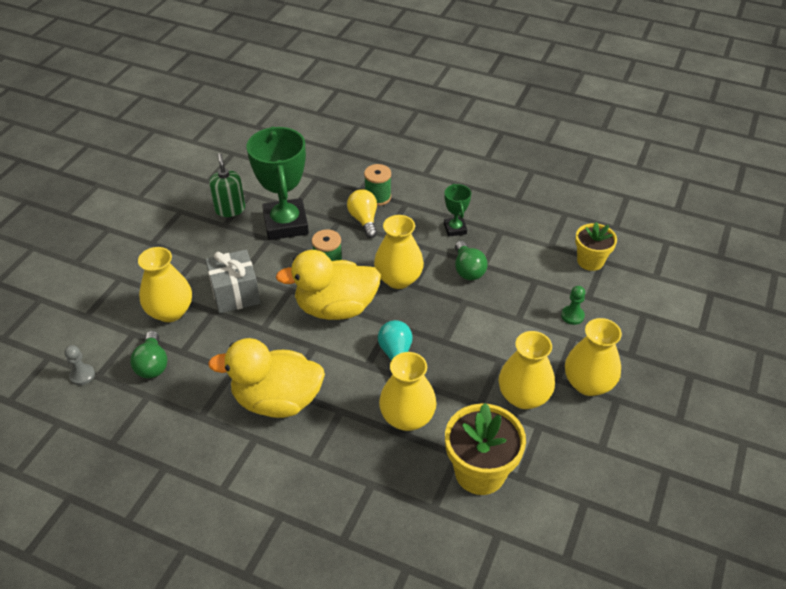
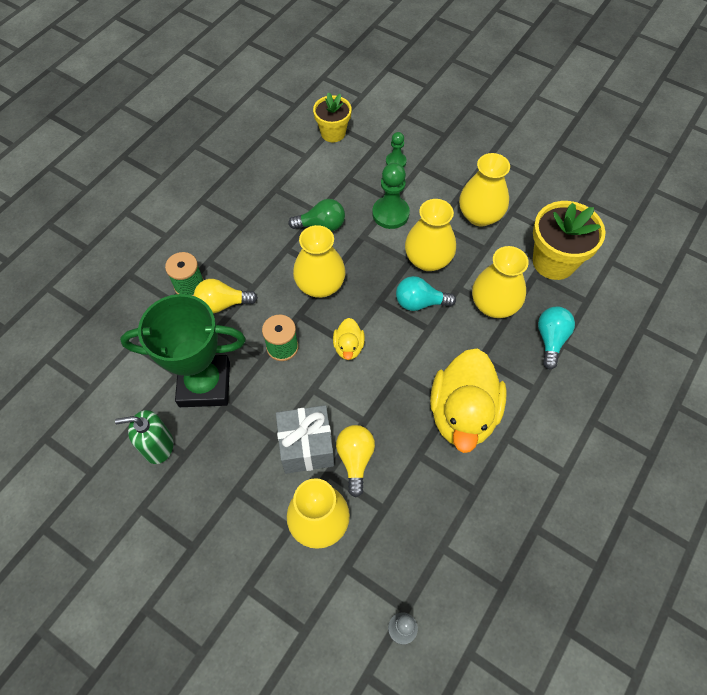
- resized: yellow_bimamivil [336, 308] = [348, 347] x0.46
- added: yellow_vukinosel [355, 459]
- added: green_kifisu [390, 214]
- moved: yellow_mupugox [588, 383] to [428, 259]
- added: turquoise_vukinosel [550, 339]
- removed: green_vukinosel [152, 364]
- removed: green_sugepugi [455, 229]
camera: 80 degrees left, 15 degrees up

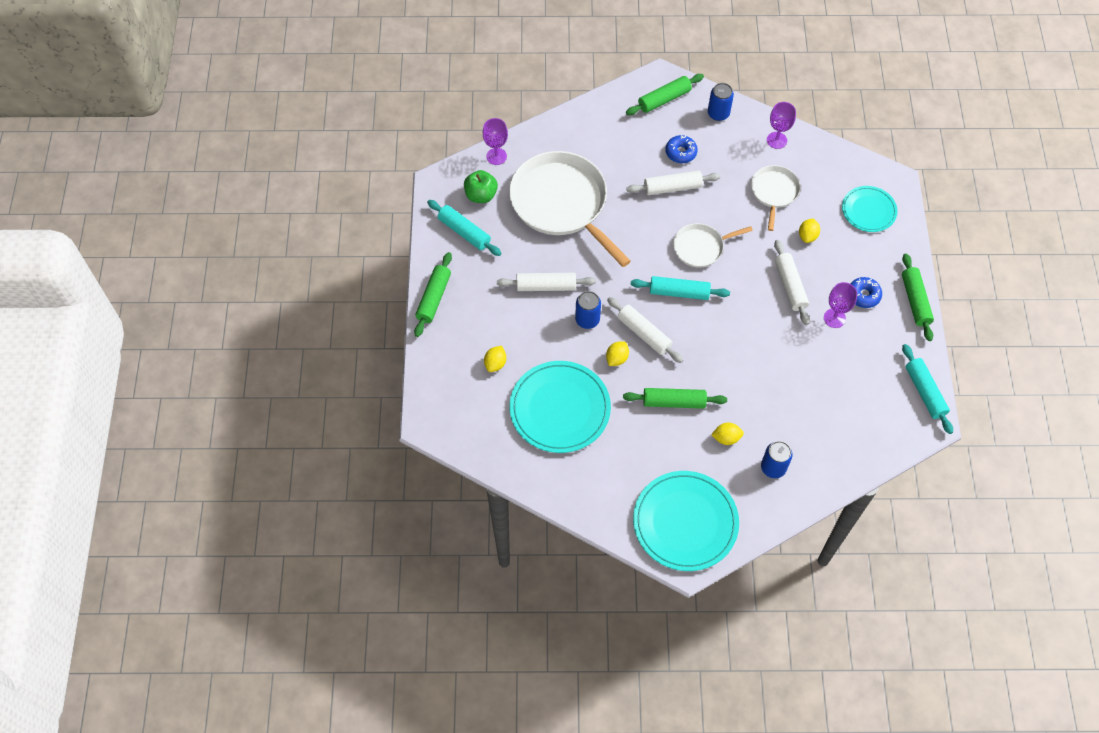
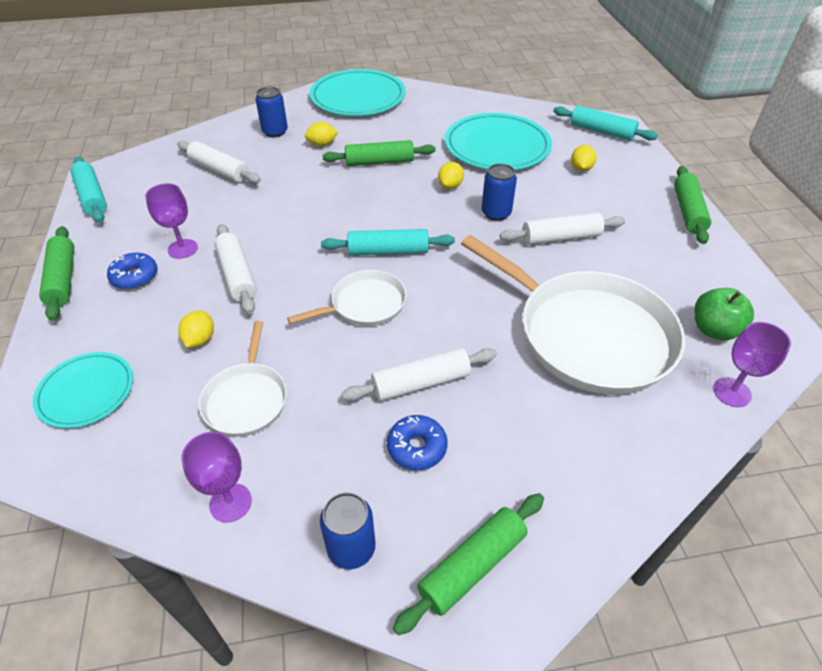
- moved: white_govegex [644, 333] to [219, 170]
- moved: turquoise_govegex [464, 232] to [601, 131]
camera: 170 degrees right, 15 degrees down

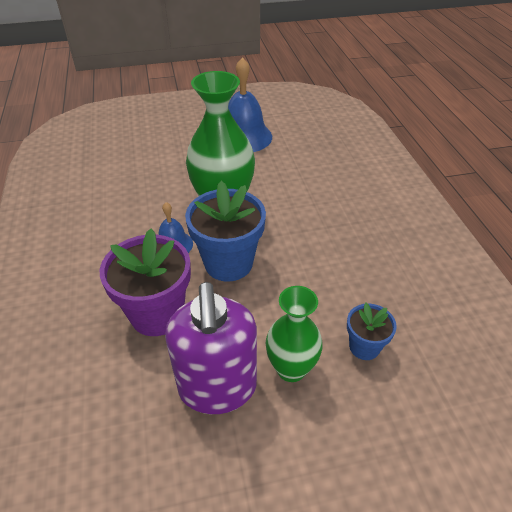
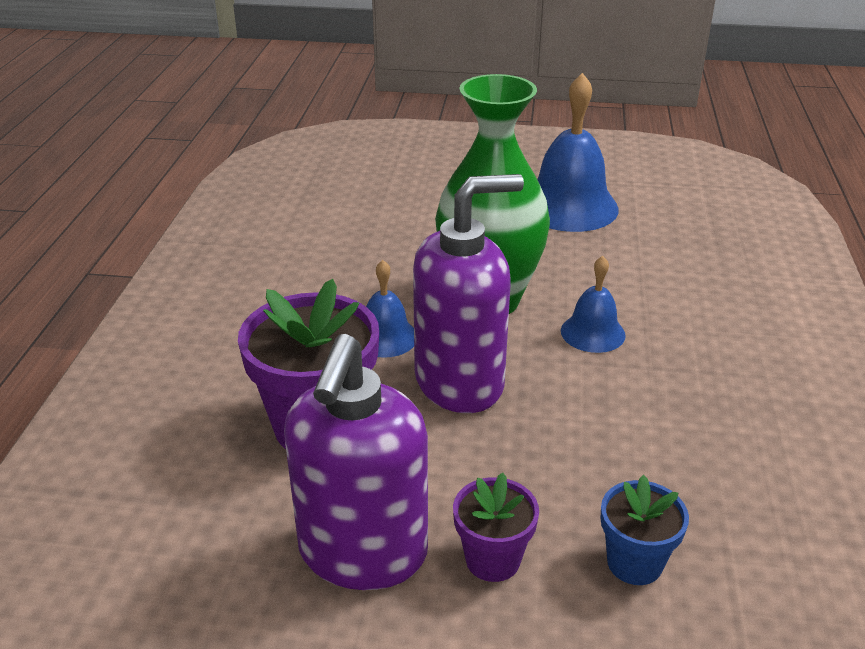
- replaced: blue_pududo [228, 263] to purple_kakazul [460, 382]
- replaced: green_mupugox [291, 369] to purple_pududo [493, 559]
- added: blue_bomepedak [592, 333]
camera: 20 degrees right, 10 degrees down

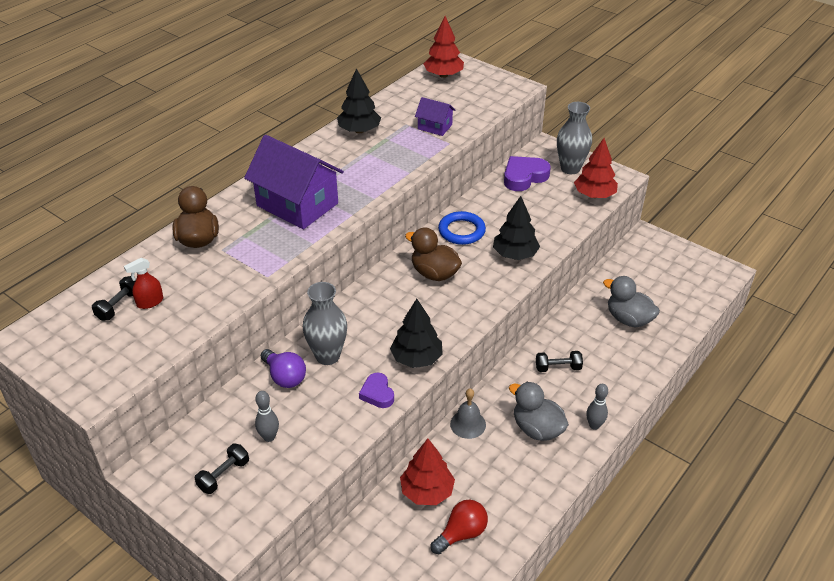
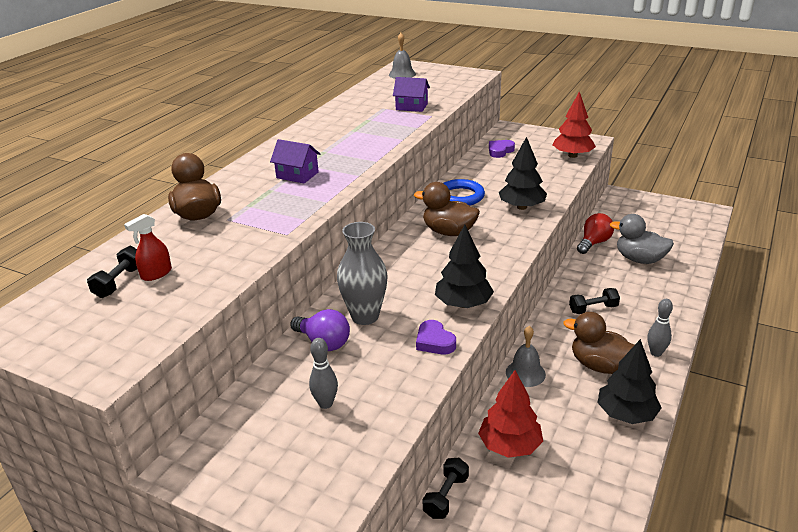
- resized: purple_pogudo [297, 204] = [297, 175] x0.49
- replaced: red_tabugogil [443, 75] to grey_bomepedak [402, 74]
- moved: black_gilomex [224, 475] to [446, 496]
- resized: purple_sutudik [524, 177] = [500, 151] x0.61
- recoloured: grey_bimamivil [537, 429] to brown_bimamivil [599, 365]
- moved: red_vukinosel [461, 533] to [594, 243]
- moved: black_tabugogil [359, 130] to [626, 414]
- removed: grey_mupugox [570, 168]
camera: 10 degrees left, 10 degrees down

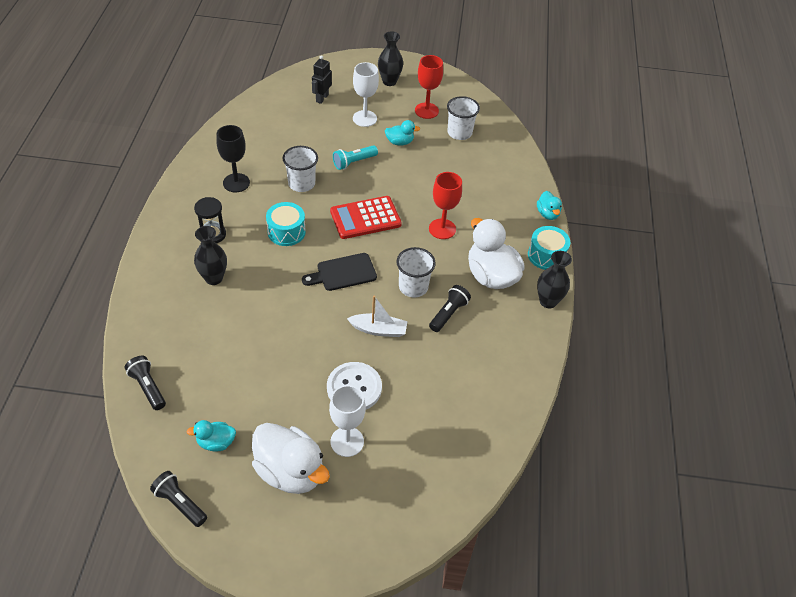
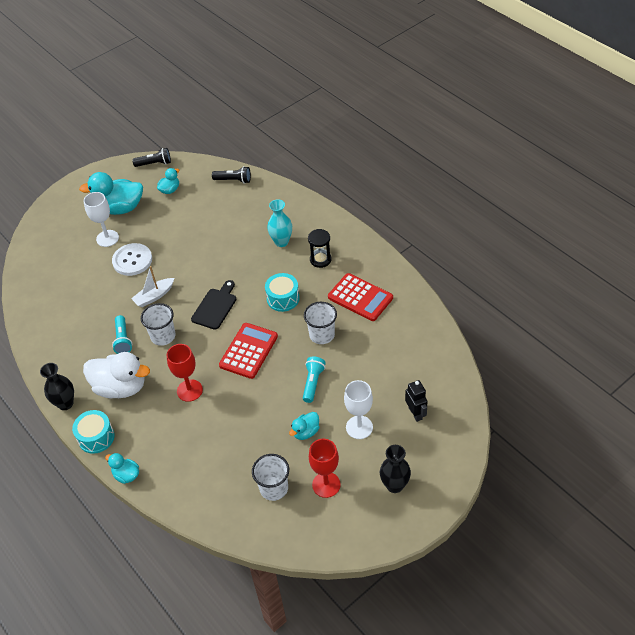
- recoloured: white_bimamivil [290, 471] to turquoise_bimamivil [120, 208]
- recoloured: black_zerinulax [448, 314] to turquoise_zerinulax [123, 340]
- recoloured: black_mupugox [214, 278] to turquoise_mupugox [281, 242]
- replaced: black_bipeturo [236, 183] to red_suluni [360, 297]
camera: 140 degrees right, 0 degrees up

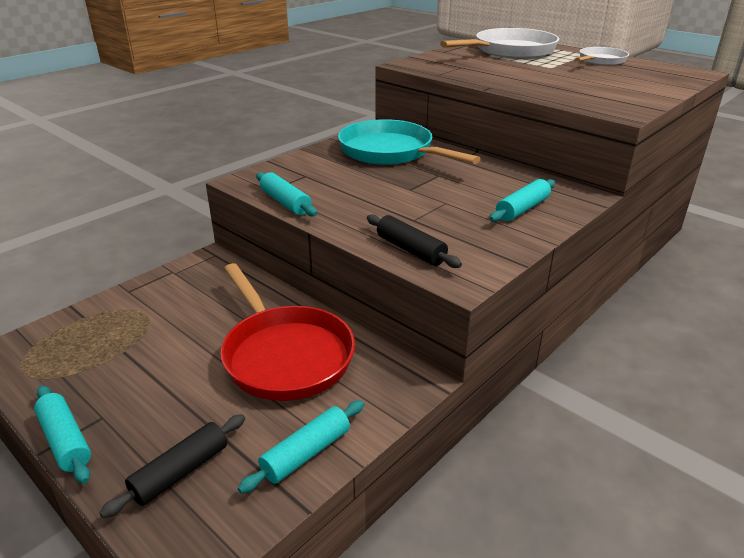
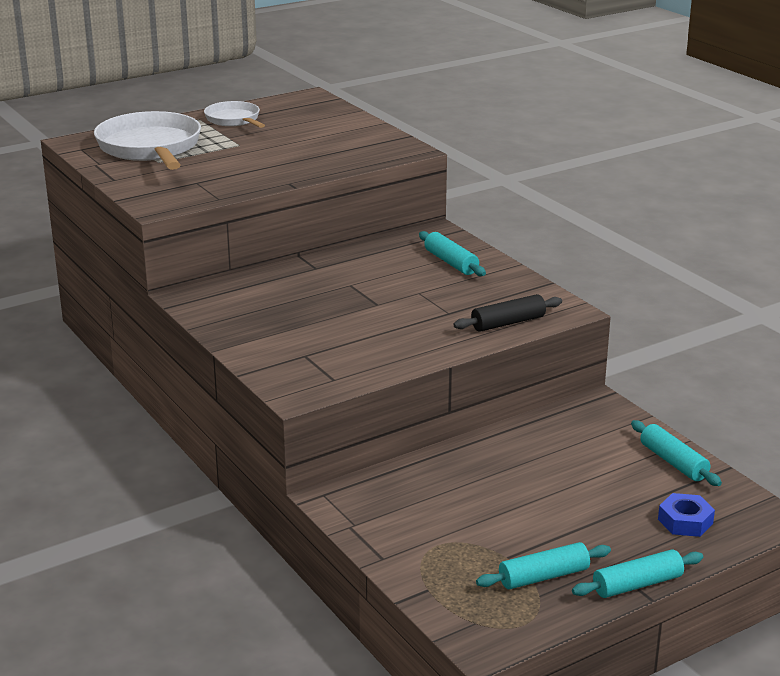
- moved: turquoise_govegex [285, 202] to [543, 576]
- replaced: black_govegex [180, 472] to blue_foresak [685, 521]
- removed: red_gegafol [285, 355]
- removed: turquoise_gegafol [390, 152]
camera: 75 degrees left, 5 degrees down

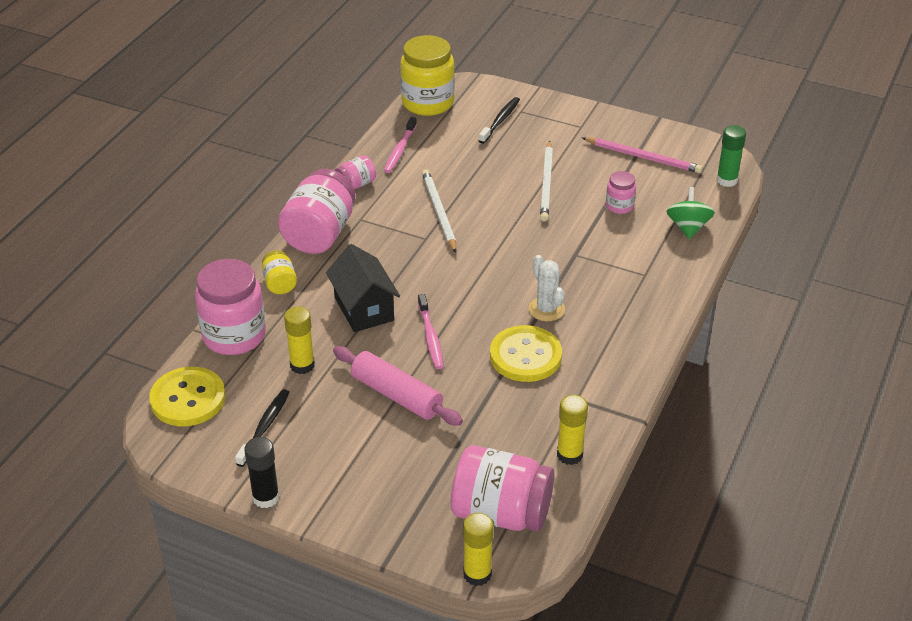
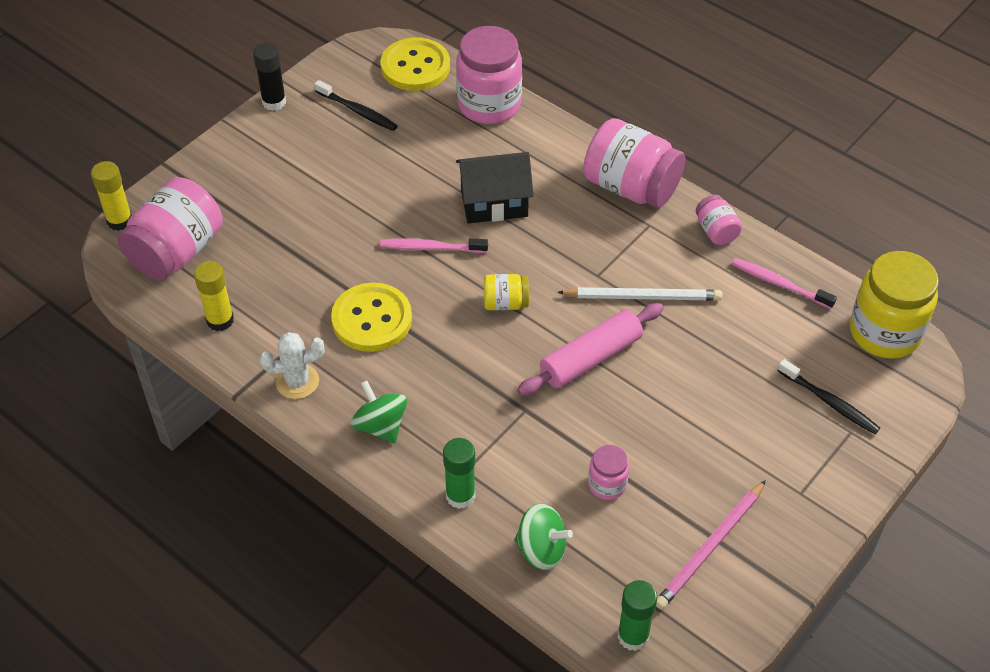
- moved: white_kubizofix [546, 309] to [297, 381]
- added: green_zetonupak [380, 426]
- added: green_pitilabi [460, 496]
- moved: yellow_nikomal [279, 283] to [505, 303]
- moved: pink_govegex [396, 395] to [590, 358]
- removed: yellow_pitilabi [302, 365]
- removed: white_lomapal [546, 183]
camera: 105 degrees right, 10 degrees up

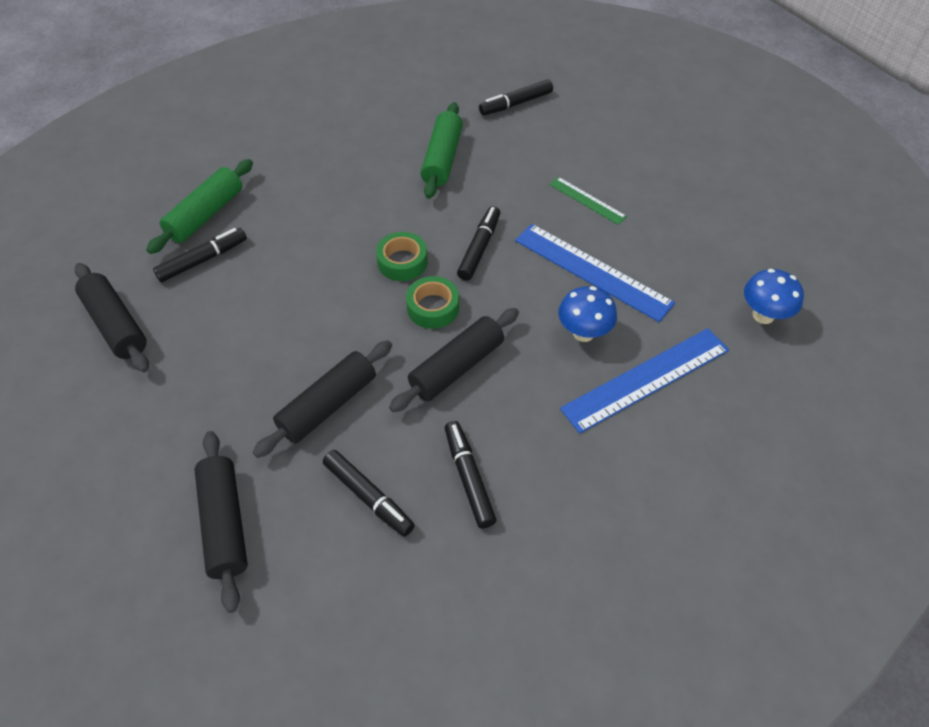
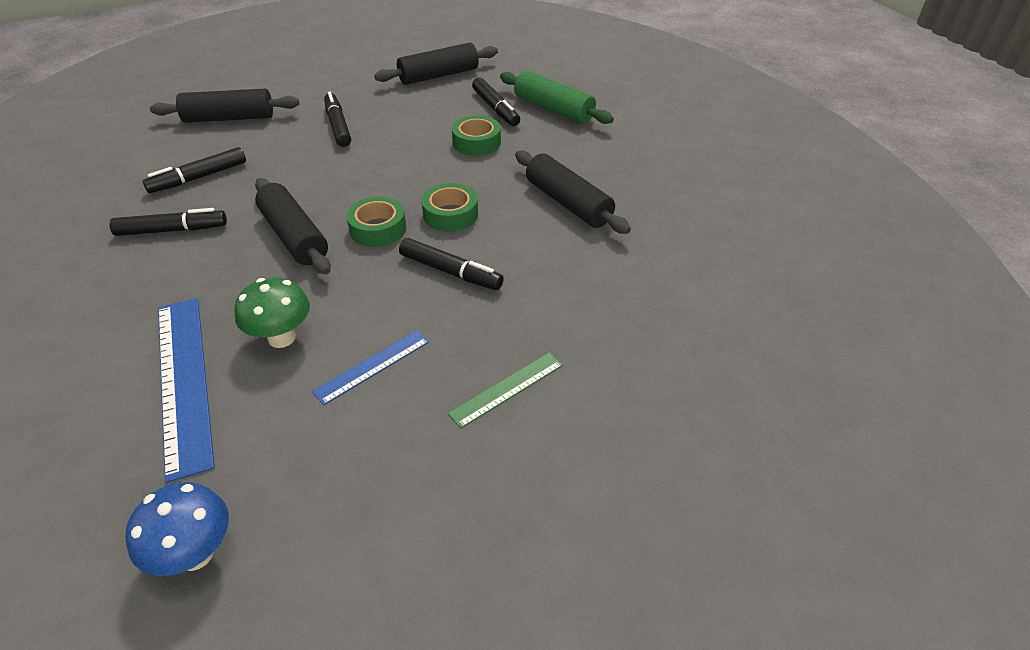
- recoloured: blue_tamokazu [583, 333] to green_tamokazu [281, 338]
- resized: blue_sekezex [592, 271] = [372, 366] x0.54
- moved: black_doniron [516, 104] to [338, 126]
- added: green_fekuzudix [476, 142]
- moved: black_govegex [328, 405] to [568, 203]
- removed: green_govegex [442, 159]
camera: 100 degrees right, 10 degrees down

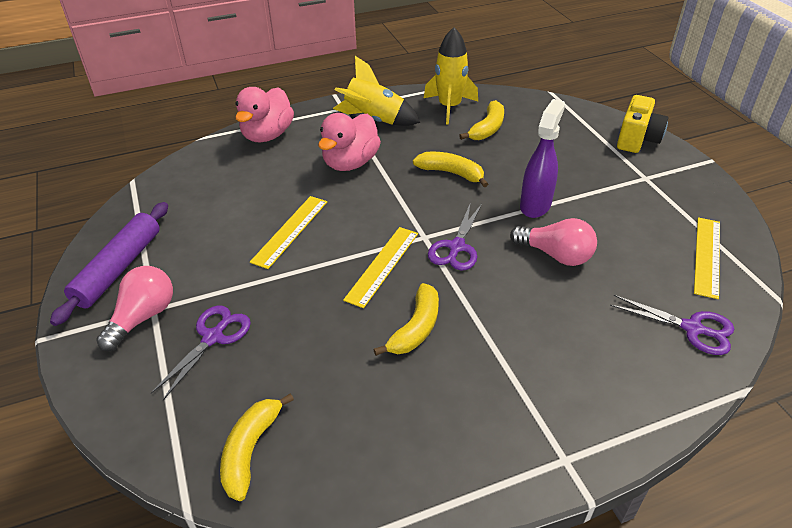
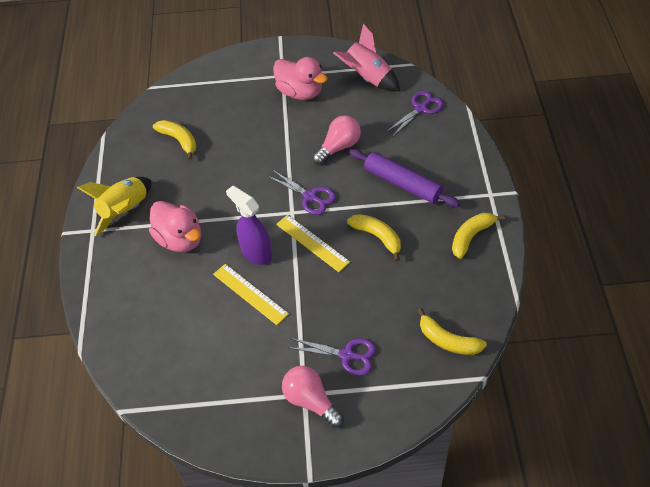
- moved: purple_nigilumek [535, 205] to [256, 253]
- moved: pink_bimamivil [267, 135] to [300, 92]
- turned: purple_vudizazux [213, 337] = [347, 355] 150 degrees clockwise
- replaced: yellow_sekezex [707, 256] to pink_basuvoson [368, 78]
- moved: purple_govegex [118, 268] to [402, 184]
- moved: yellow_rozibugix [451, 173] to [471, 237]
- removed: yellow_basuvoson [449, 107]
- removed: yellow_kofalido [637, 139]
camera: 70 degrees left, 10 degrees up

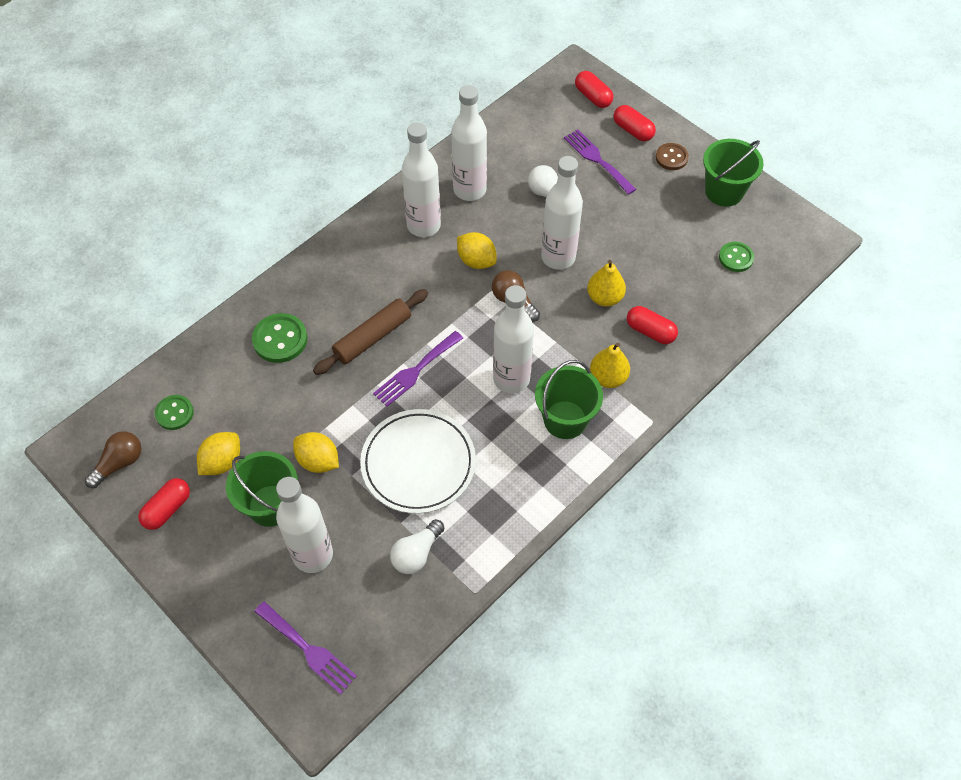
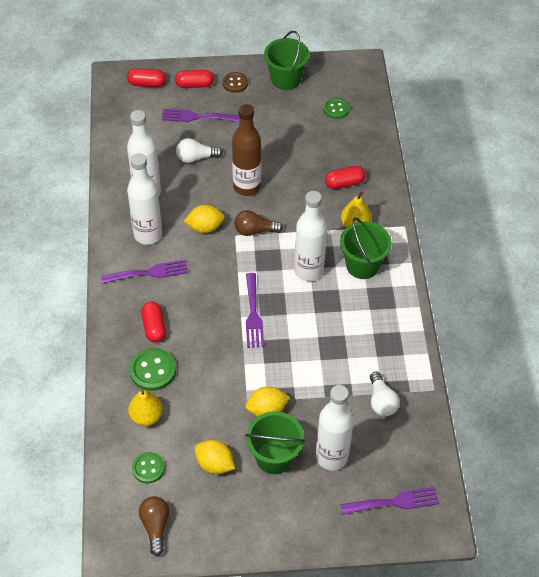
- added: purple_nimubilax [149, 272]
- moved: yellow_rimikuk [604, 297] to [146, 416]
- moved: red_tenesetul [167, 509] to [154, 327]
- turned: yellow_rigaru [222, 462] = [215, 464] 45 degrees counterclockwise
- recoloured: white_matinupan [558, 257] to brown_matinupan [247, 187]
- removed: brown_govegex [372, 337]
- removed: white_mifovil [418, 463]
camera: 50 degrees left, 5 degrees down

